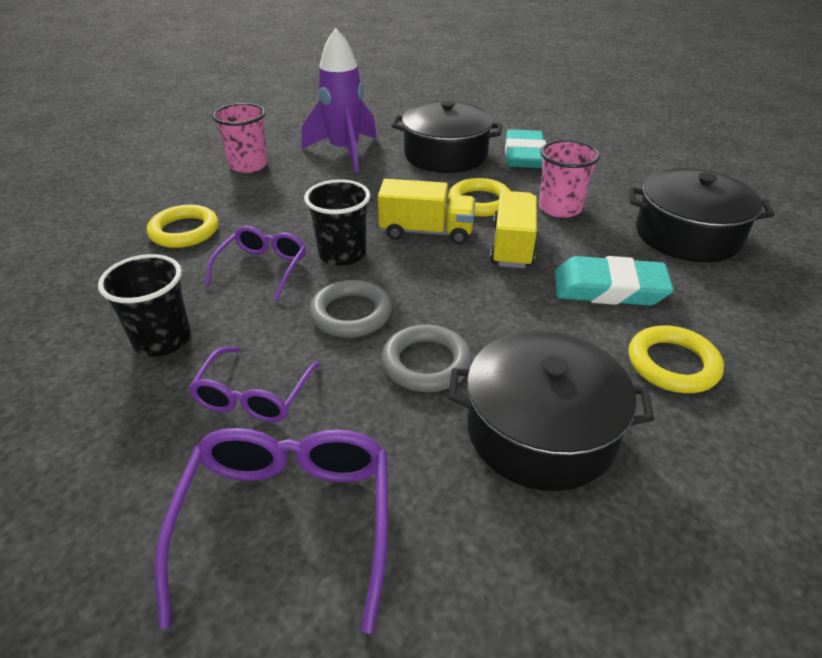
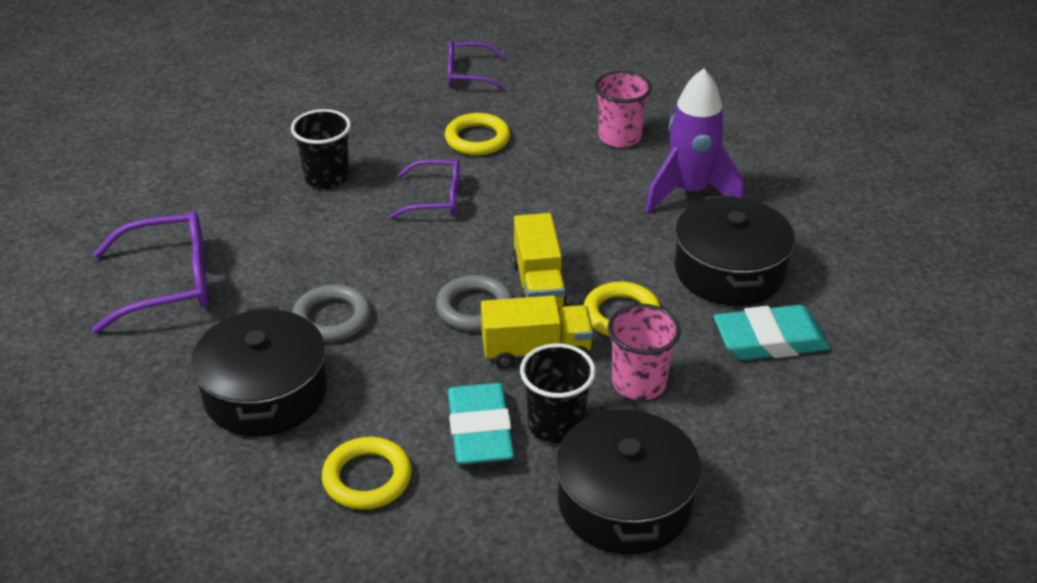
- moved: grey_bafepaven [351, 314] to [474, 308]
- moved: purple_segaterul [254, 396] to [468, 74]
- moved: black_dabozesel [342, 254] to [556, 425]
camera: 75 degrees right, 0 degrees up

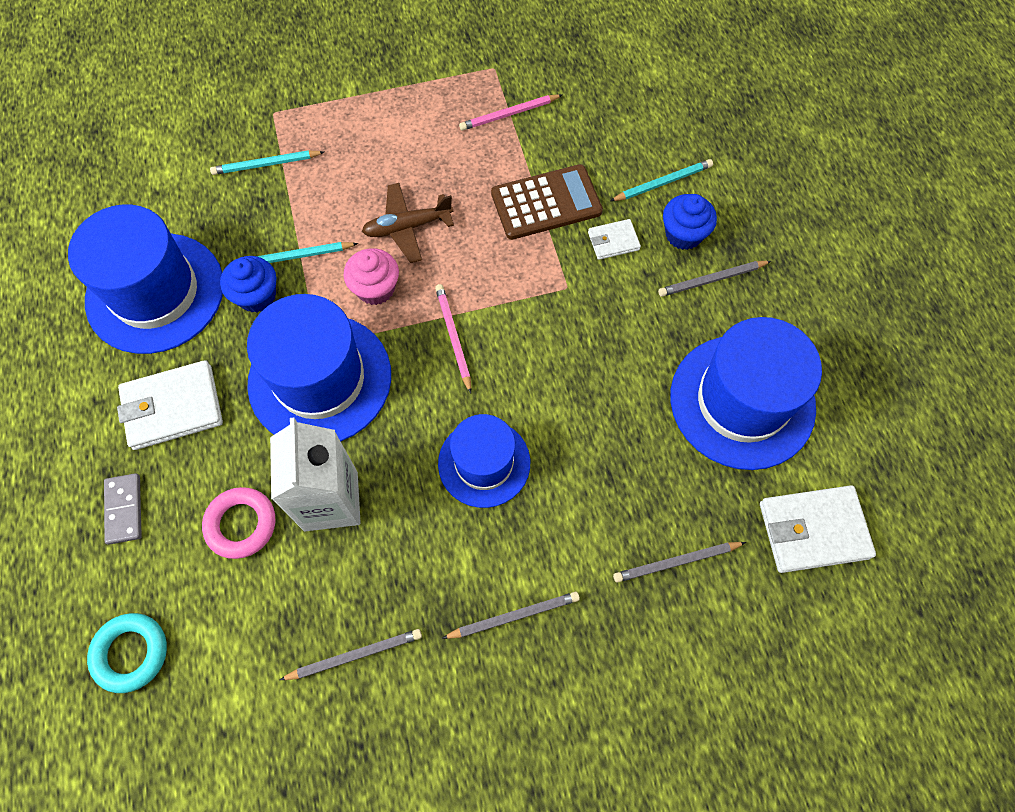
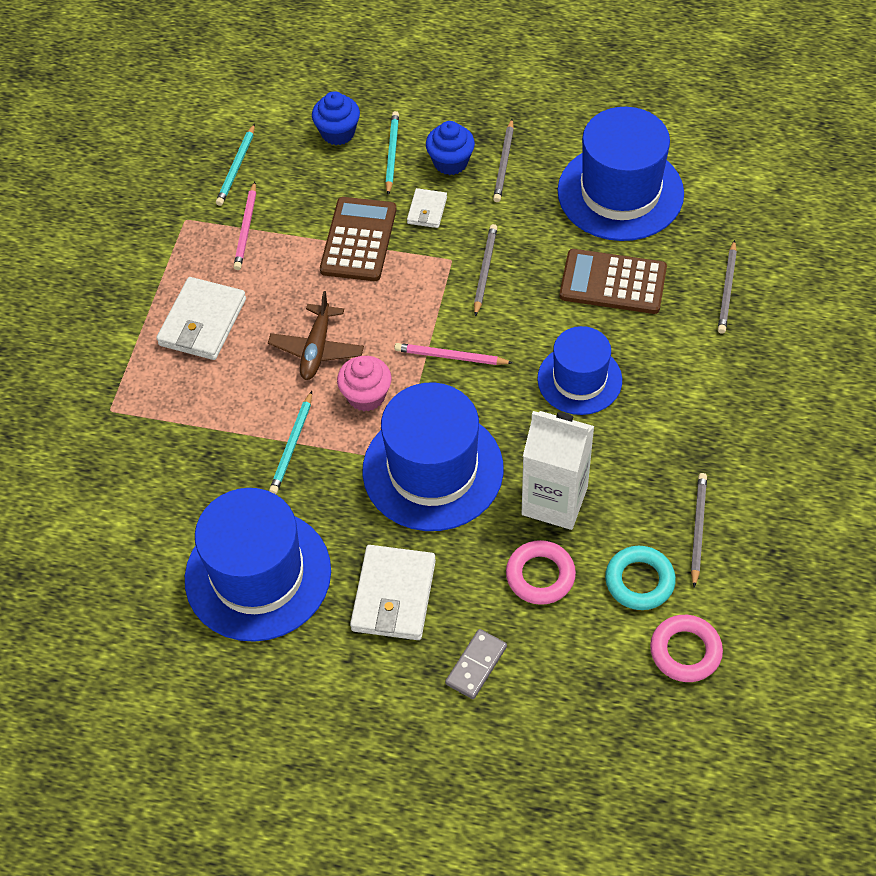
- moved: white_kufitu [813, 530] to [202, 322]
- moved: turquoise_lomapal [266, 164] to [237, 167]
- moved: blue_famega [257, 296] to [338, 133]
- turned: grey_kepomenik [124, 509] = [476, 665] 75 degrees counterclockwise
- moved: grey_lomapal [514, 616] to [484, 270]
- added: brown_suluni [613, 282]
- moved: turquoise_bafepaven [131, 653] to [639, 581]
- added: pink_bafepaven [685, 651]
camera: 60 degrees left, 10 degrees down

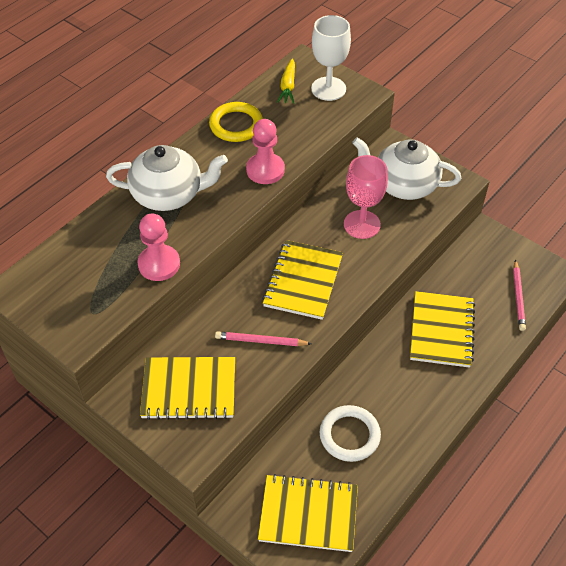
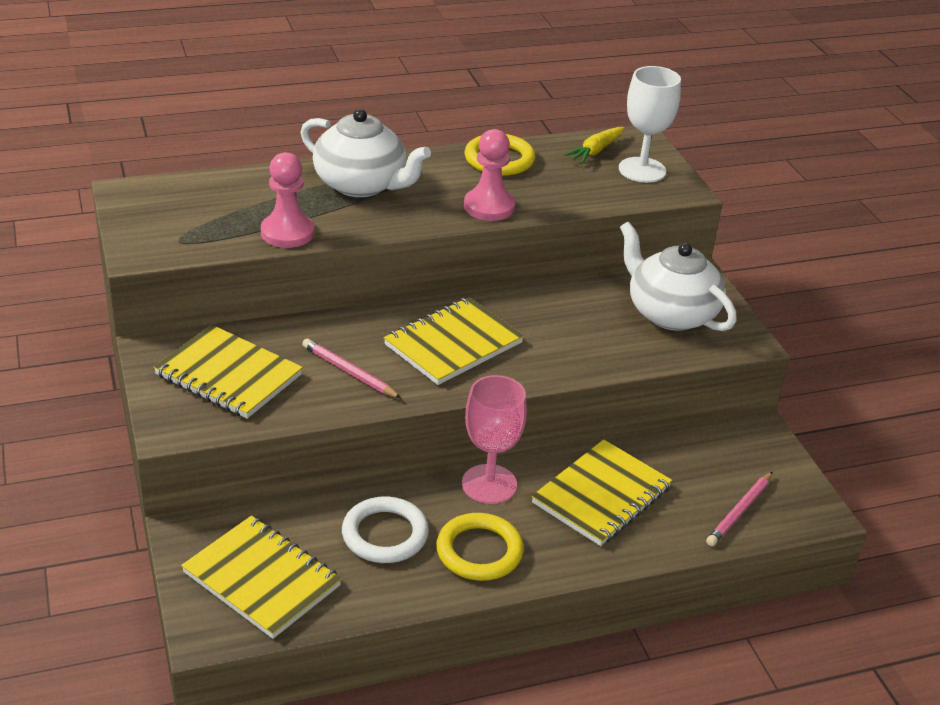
- added: yellow_bafepaven [479, 551]
- moved: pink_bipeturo [362, 224] to [489, 484]
camera: 30 degrees right, 15 degrees down

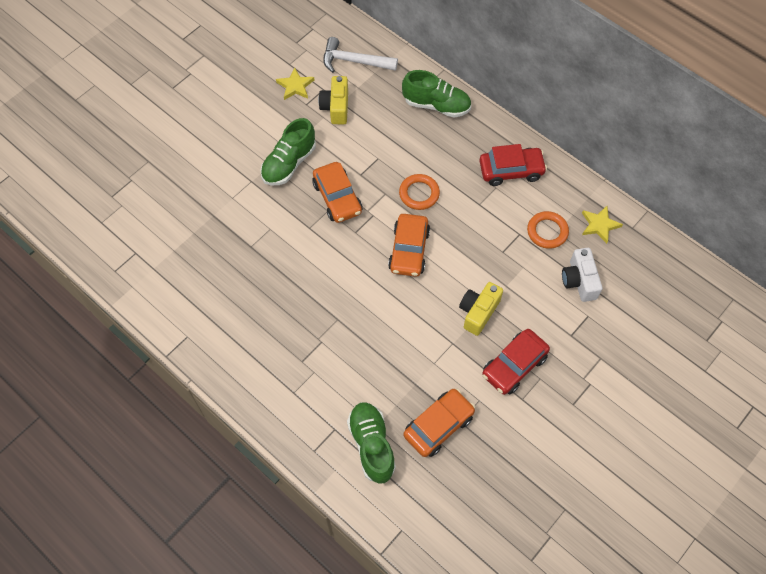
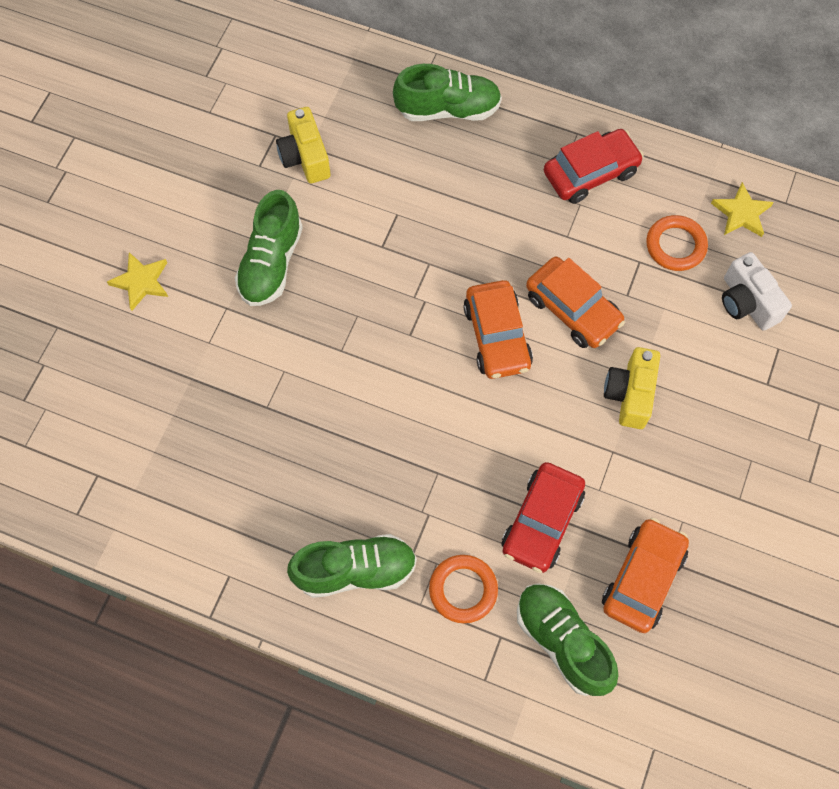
- moved: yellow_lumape [295, 86] to [141, 282]
- added: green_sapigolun [355, 570]
- moved: orange_bafepaven [419, 194] to [463, 590]
- moved: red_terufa [514, 365] to [542, 521]
- moved: orange_terufa [337, 198] to [572, 309]
- removed: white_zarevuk [354, 61]
camera: 20 degrees left, 5 degrees up

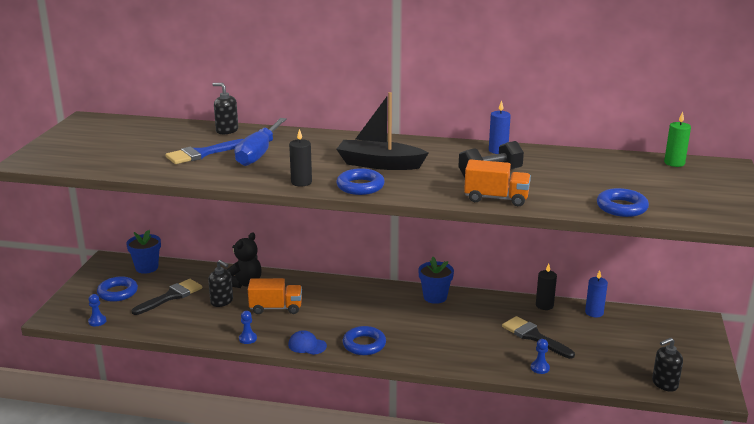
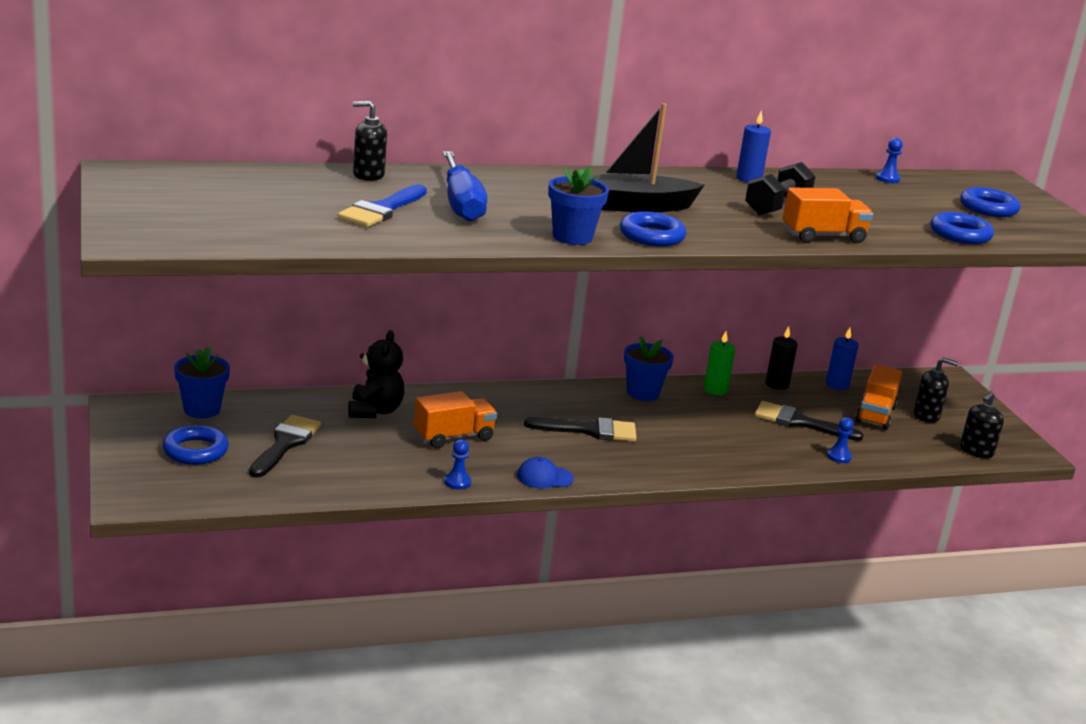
- added: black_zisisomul [589, 430]
- replaced: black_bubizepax [301, 182] to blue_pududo [572, 237]
- moved: green_bubizepax [674, 163] to [715, 390]
- added: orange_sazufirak [875, 415]
- moved: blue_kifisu [97, 321] to [887, 179]
- moved: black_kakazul [222, 301] to [926, 416]
- moved: blue_bafepaven [364, 344] to [988, 208]
camera: 30 degrees left, 0 degrees up

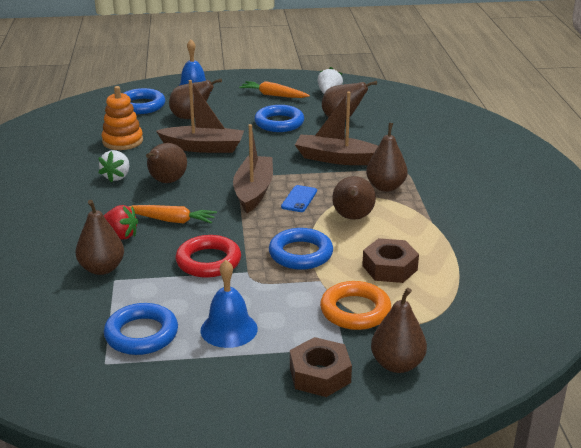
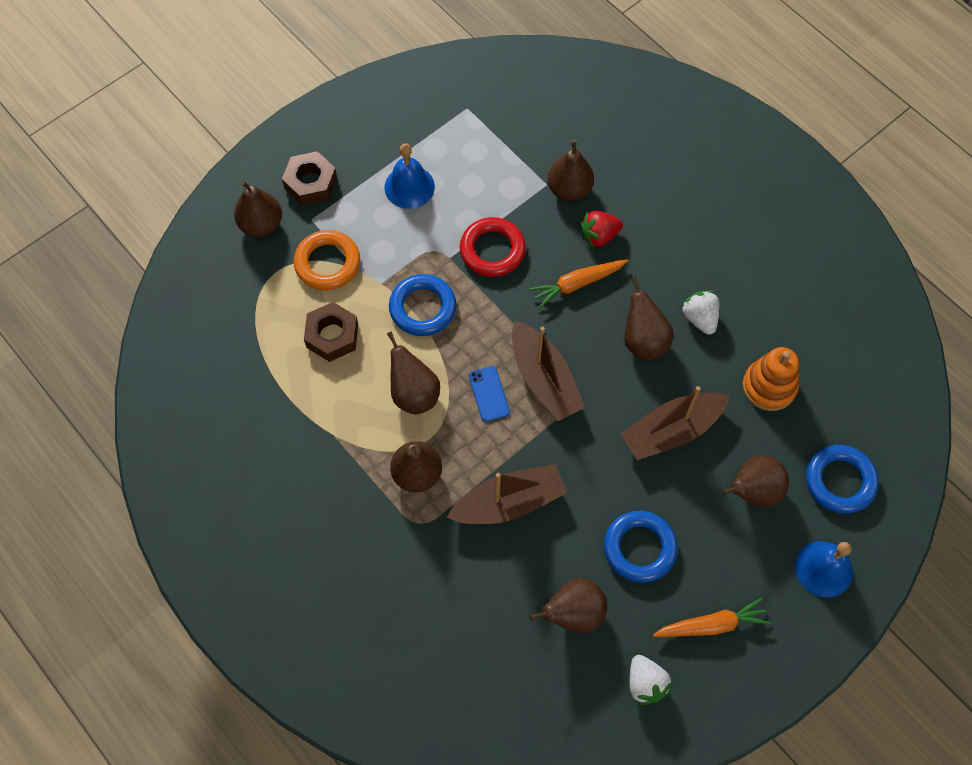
- removed: blue_bafepaven [141, 334]
camera: 145 degrees right, 35 degrees up

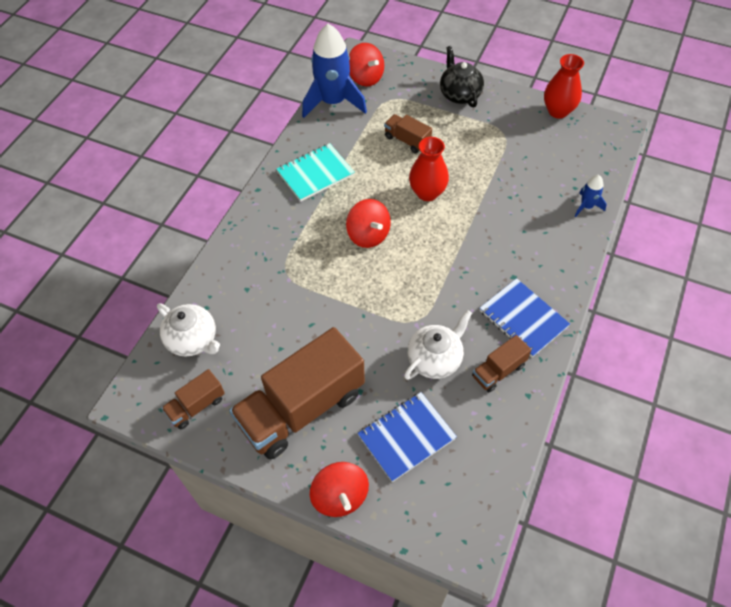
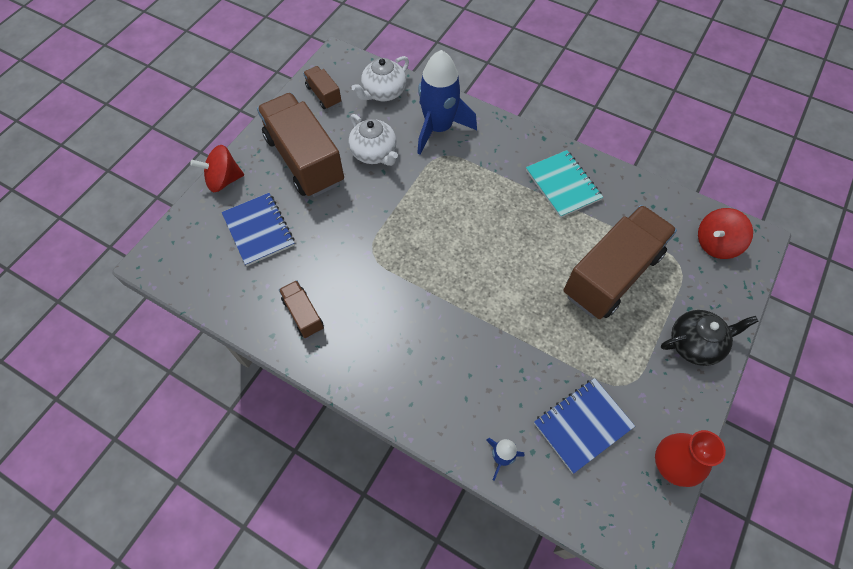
- moved: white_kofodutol [435, 359] to [374, 153]
- moved: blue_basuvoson [333, 102] to [438, 128]
- moved: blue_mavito [523, 319] to [582, 425]
- resized: brown_sazufirak [407, 140] = [612, 274] x2.17
- removed: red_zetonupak [368, 235]
- removed: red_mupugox [427, 193]
camera: 95 degrees right, 5 degrees up

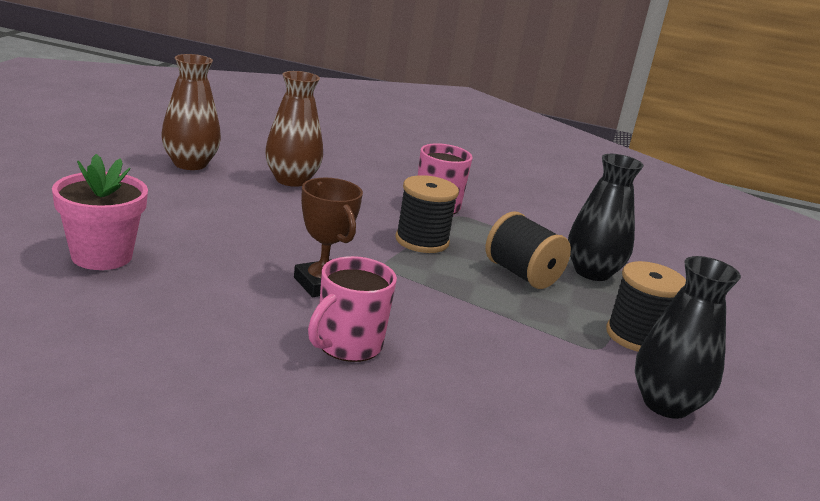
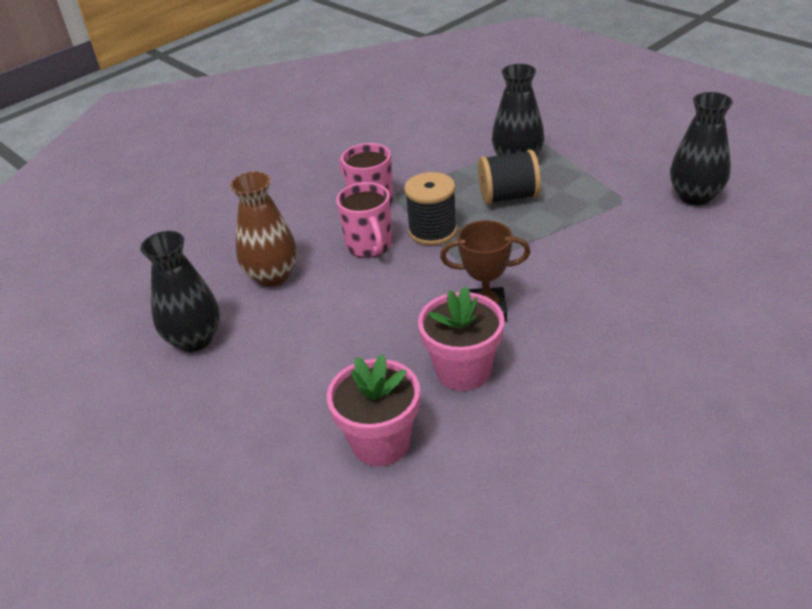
- recoloured: brown_mupugox [190, 164] to black_mupugox [194, 339]
- moved: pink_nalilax [347, 345] to [370, 245]
- added: pink_pududo [463, 371]
- removed: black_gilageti [636, 336]
camera: 50 degrees left, 15 degrees up

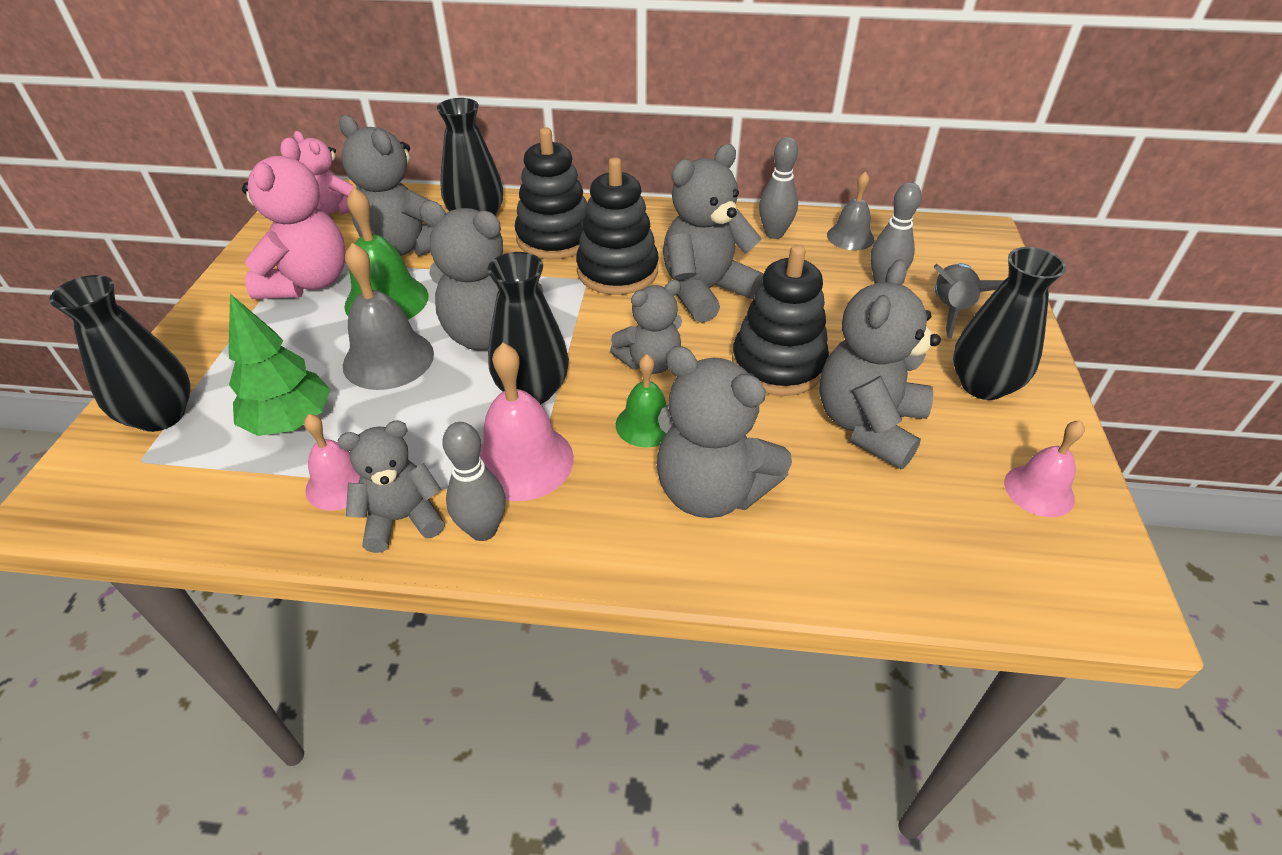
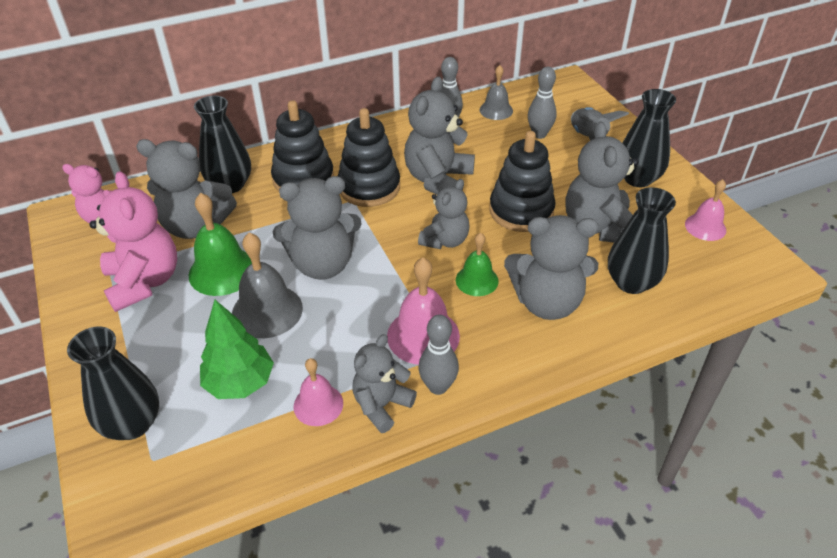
- moved: black_mupugox [532, 390] to [631, 282]
camera: 30 degrees left, 0 degrees up

